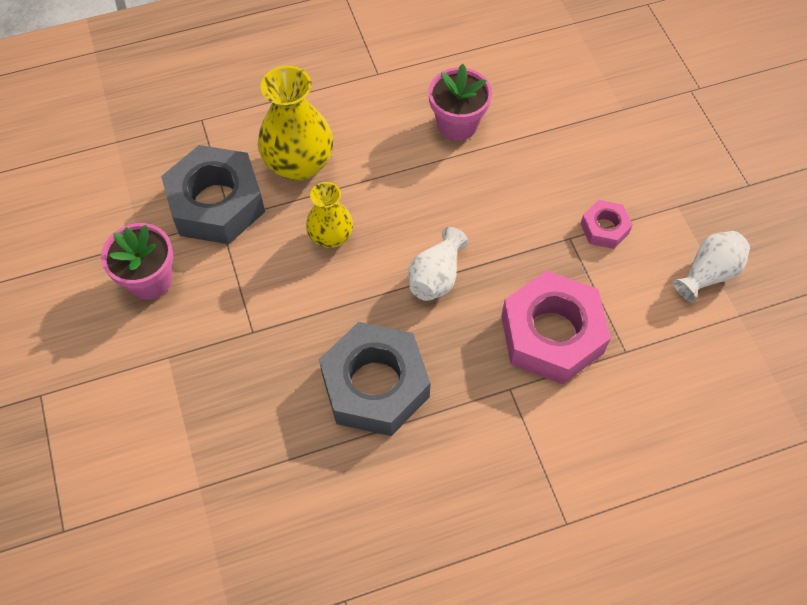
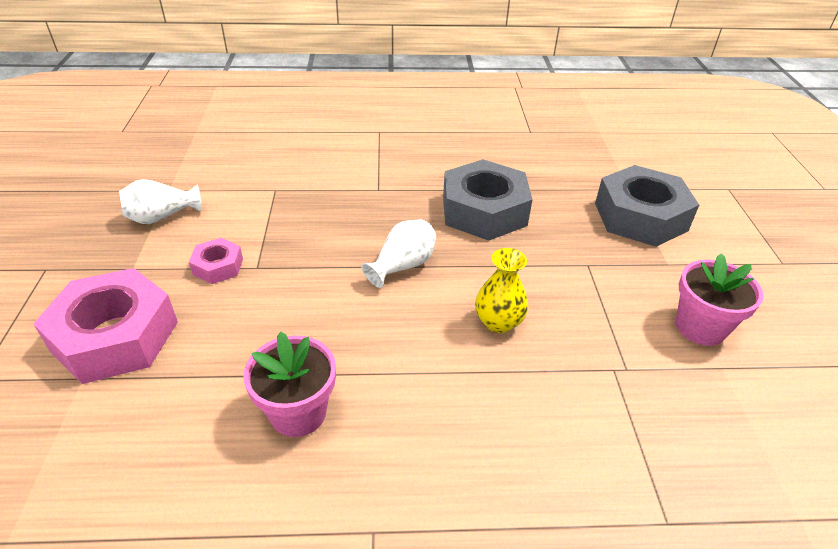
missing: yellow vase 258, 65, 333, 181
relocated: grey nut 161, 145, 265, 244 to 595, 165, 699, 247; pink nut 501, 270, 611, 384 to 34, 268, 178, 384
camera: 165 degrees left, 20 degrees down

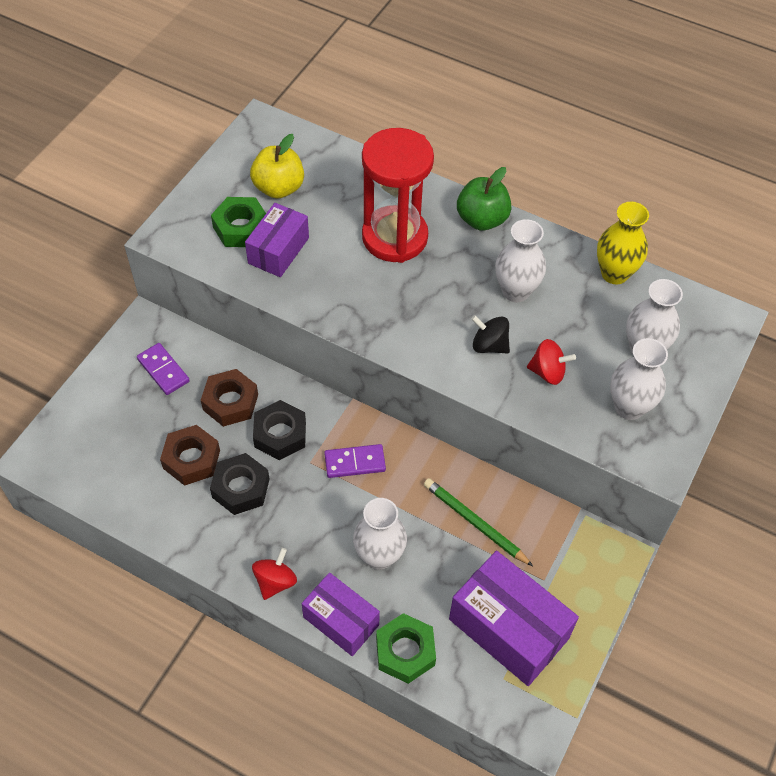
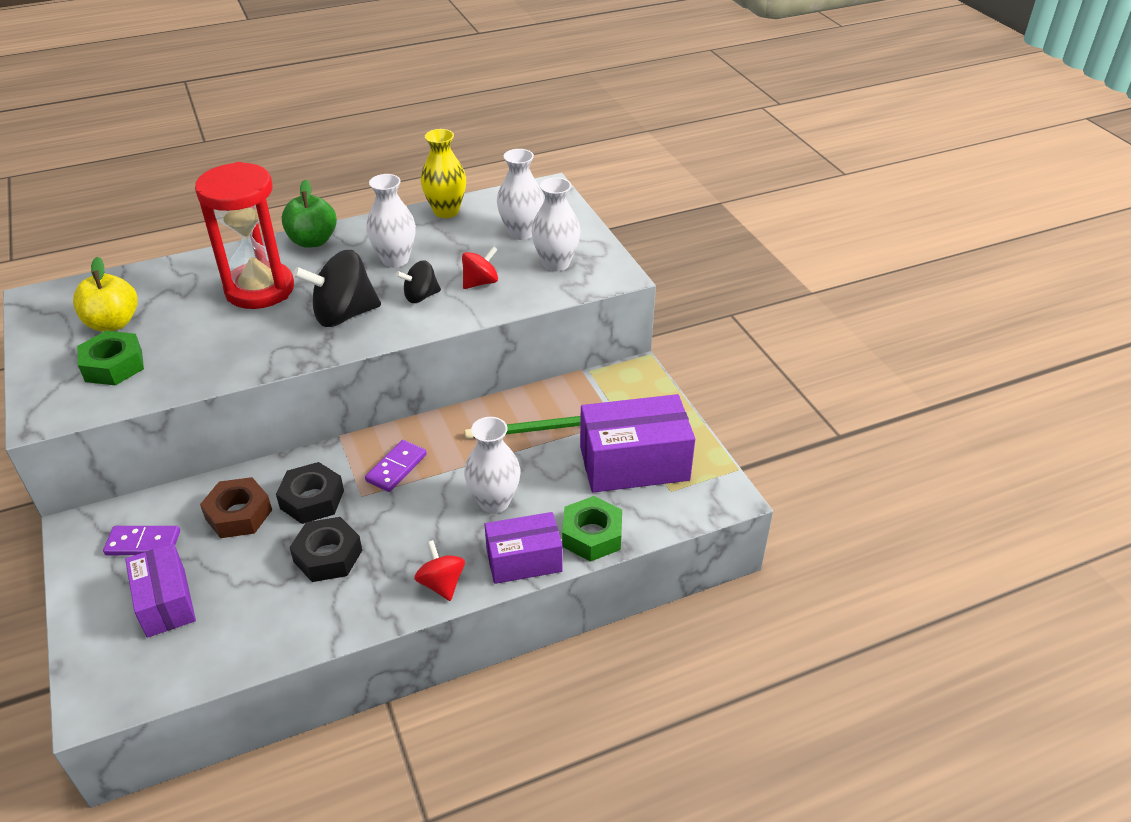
missing: brown nut 160, 425, 220, 486
appeared: black spinning top 293, 250, 381, 327
relocated: purple box 245, 203, 309, 277 to 125, 543, 196, 638
camera: 50 degrees left, 15 degrees down

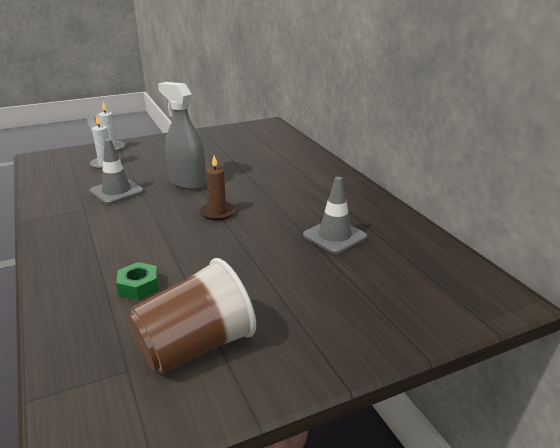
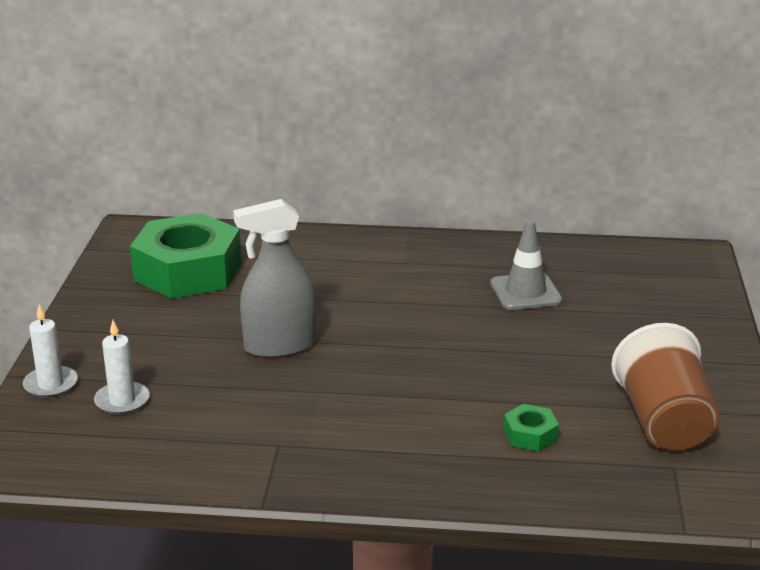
missing: grey traffic cone 89, 139, 144, 204; brown candle 200, 155, 236, 220
appeared: green nut 130, 213, 242, 299
camera: 60 degrees left, 0 degrees up

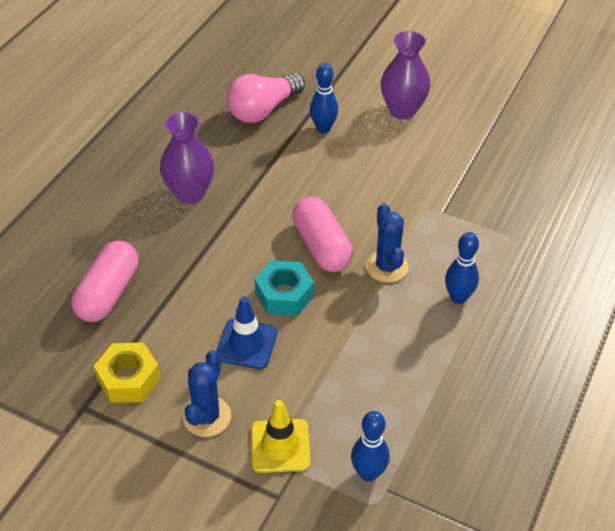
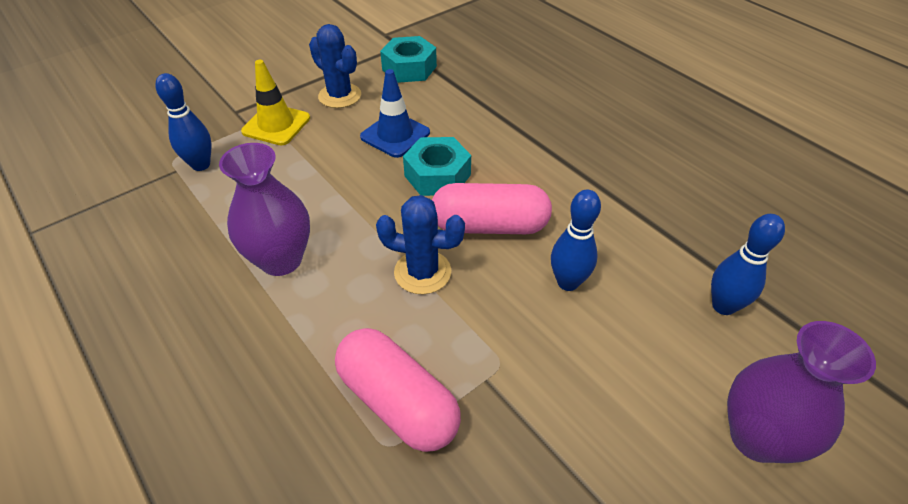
missing: pink light bulb 227, 73, 305, 123
relocated: pink capsule 71, 241, 138, 322 to 335, 328, 461, 452; purple vase 160, 112, 214, 204 to 219, 143, 310, 276; blue bowling pin 445, 232, 479, 304 to 551, 190, 601, 291
colour: yellow nut 94, 343, 161, 403 to turquoise nut 380, 36, 437, 83
camera: 115 degrees right, 0 degrees up

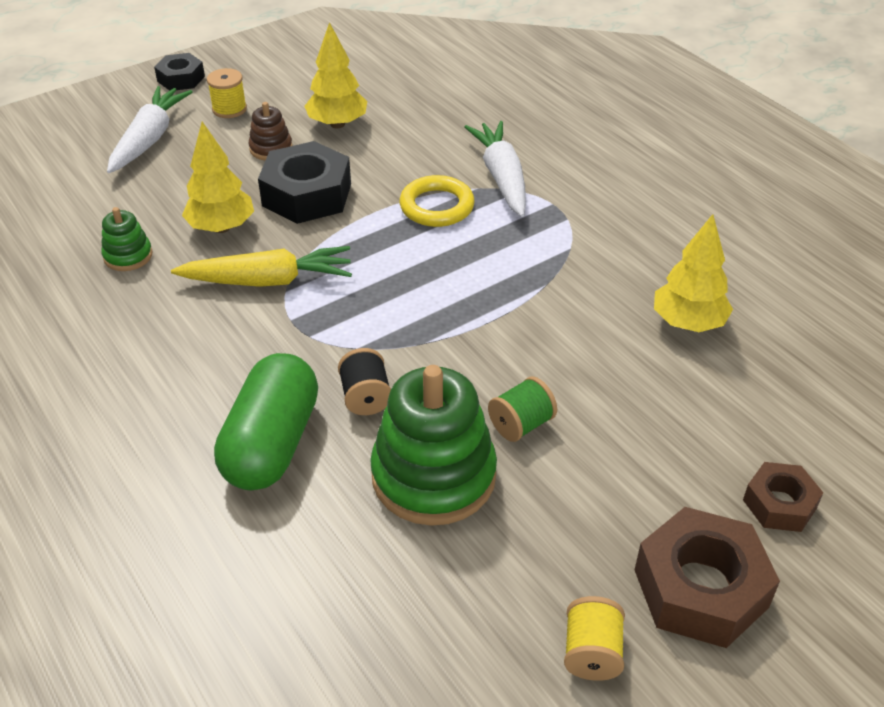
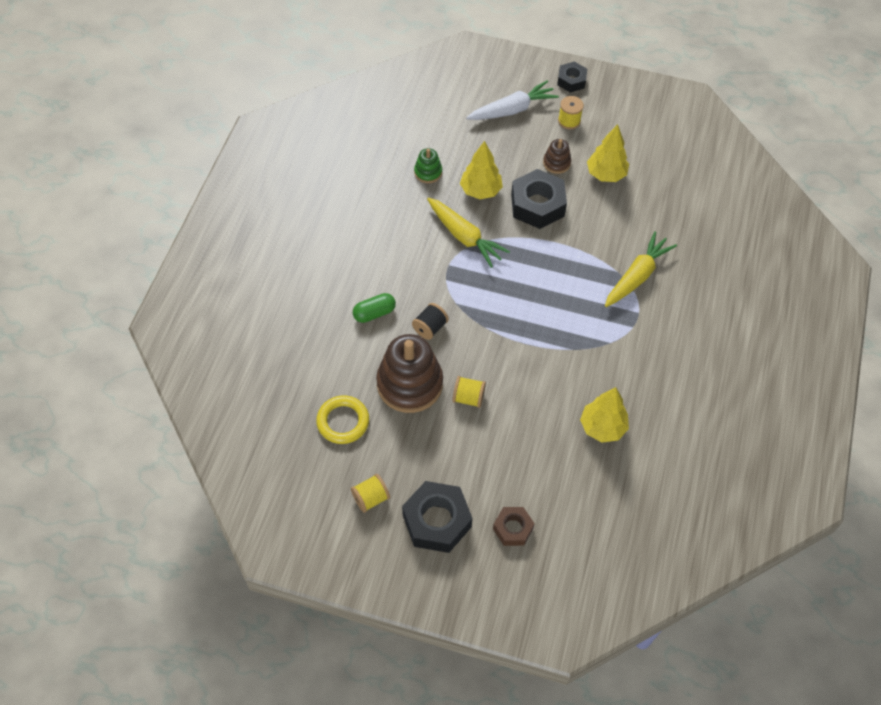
relocated: yellow ring 399, 175, 475, 227 to 316, 395, 369, 444
colour: green stacking toy 370, 365, 497, 526 to brown stacking toy 376, 334, 443, 413; white carrot 464, 121, 526, 217 to yellow carrot 605, 232, 677, 307; green spool 488, 376, 557, 442 to yellow spool 452, 376, 486, 408; brown nut 635, 507, 780, 648 to black nut 402, 481, 473, 553
size: green capsule 214, 353, 318, 491 = 353, 293, 396, 323 x0.54
camera: 50 degrees right, 15 degrees up

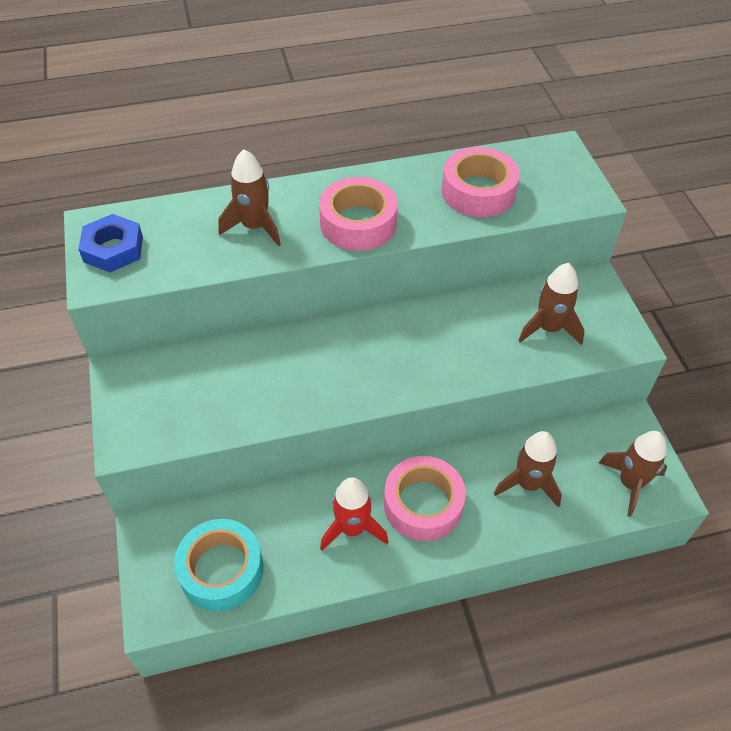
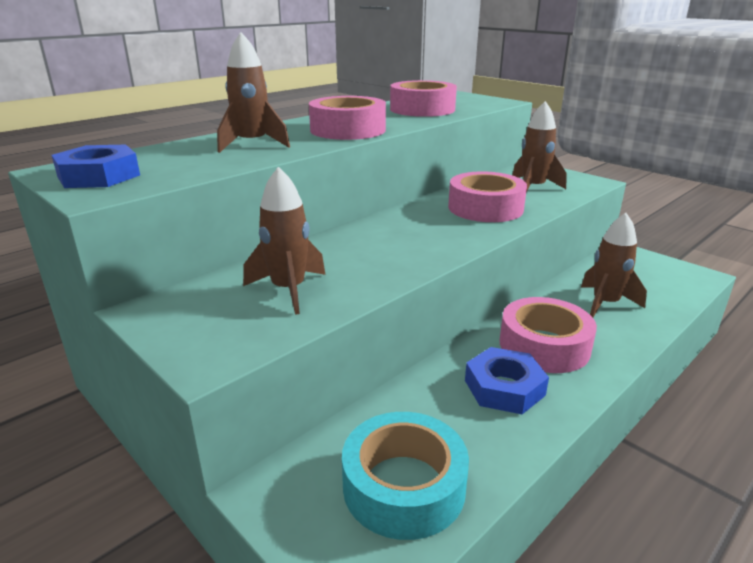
appeared: pink tape 448, 171, 527, 222
relocated: brown rocket 599, 431, 667, 517 to 243, 167, 325, 315
exchanged: red rocket 320, 477, 388, 551 to blue nut 465, 347, 549, 414
camera: 30 degrees left, 25 degrees down

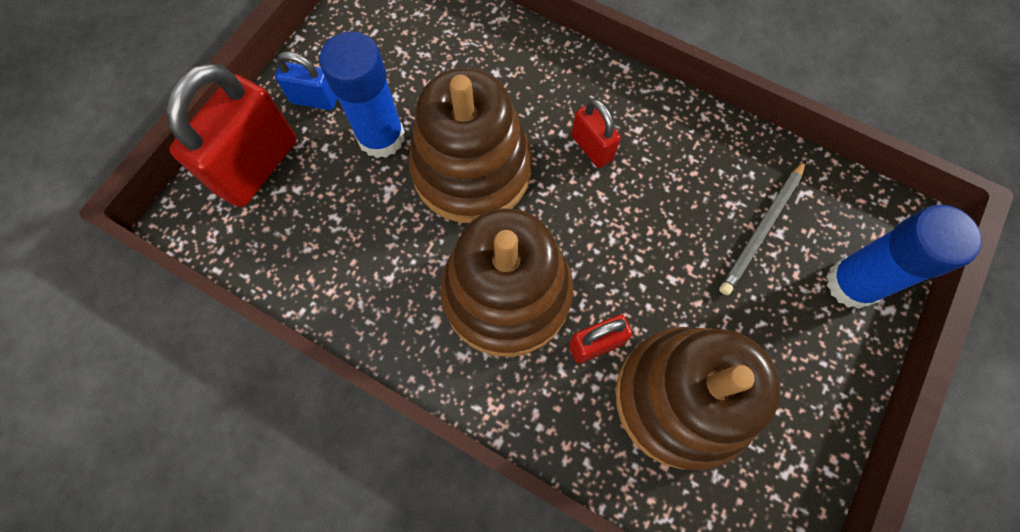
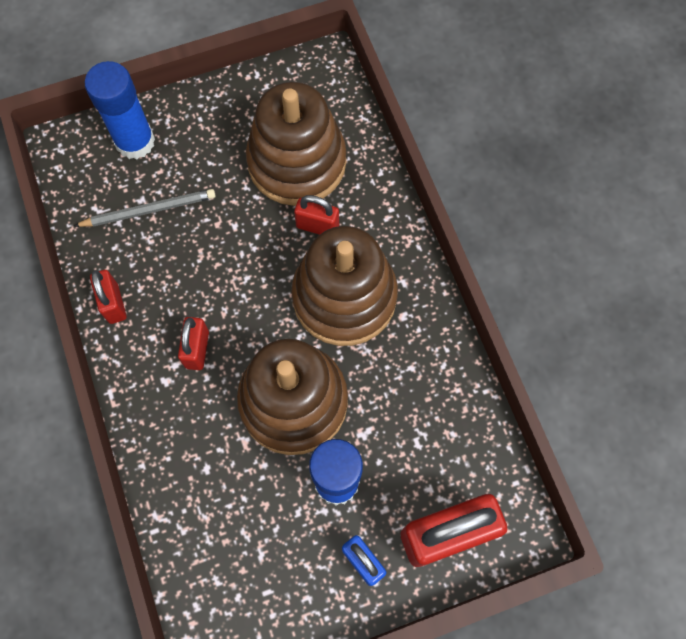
appeared: red padlock 90, 270, 127, 324
camera: 140 degrees left, 0 degrees up

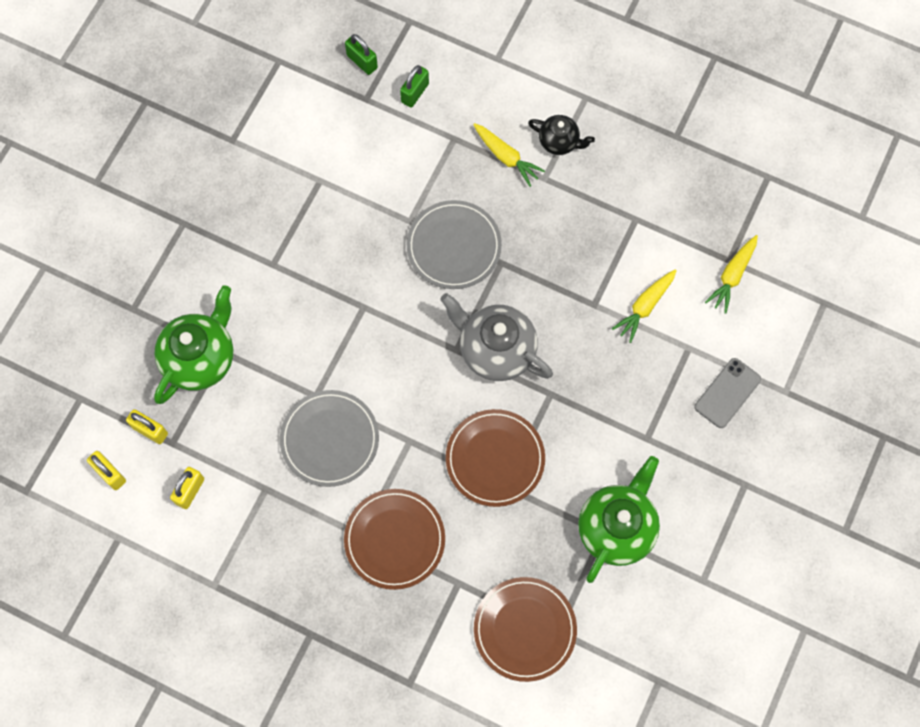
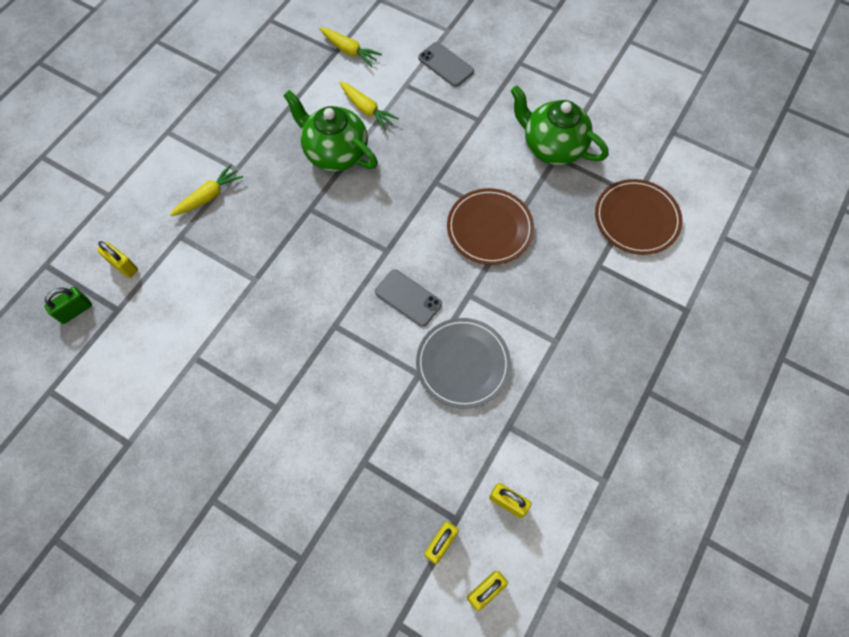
missing: brown plate 344, 489, 445, 590; grey plate 407, 200, 502, 289; grey teapot 440, 293, 553, 381; black teapot 528, 115, 595, 155
appeared: grey phone 375, 269, 442, 327
relocated: green teapot 154, 285, 234, 404 to 283, 90, 378, 172
colour: green padlock 400, 65, 429, 108 to yellow padlock 97, 241, 138, 278
camera: 85 degrees left, 5 degrees down

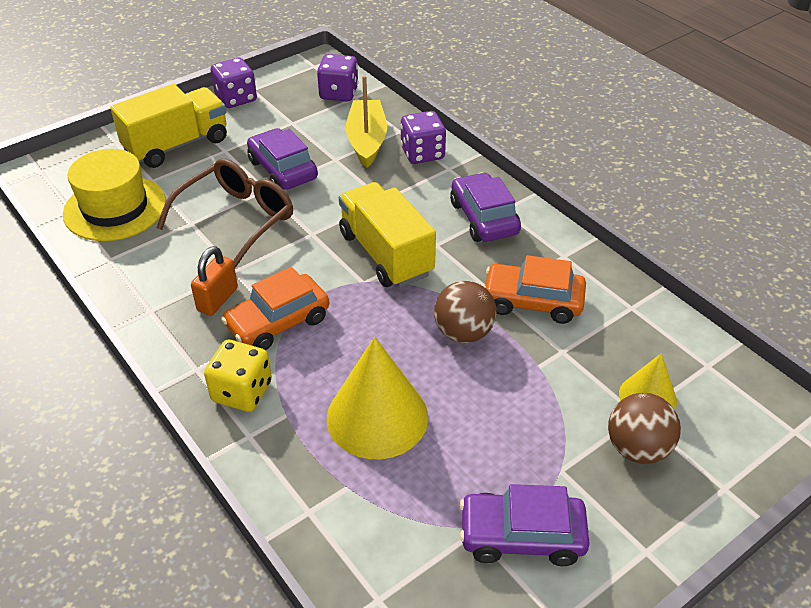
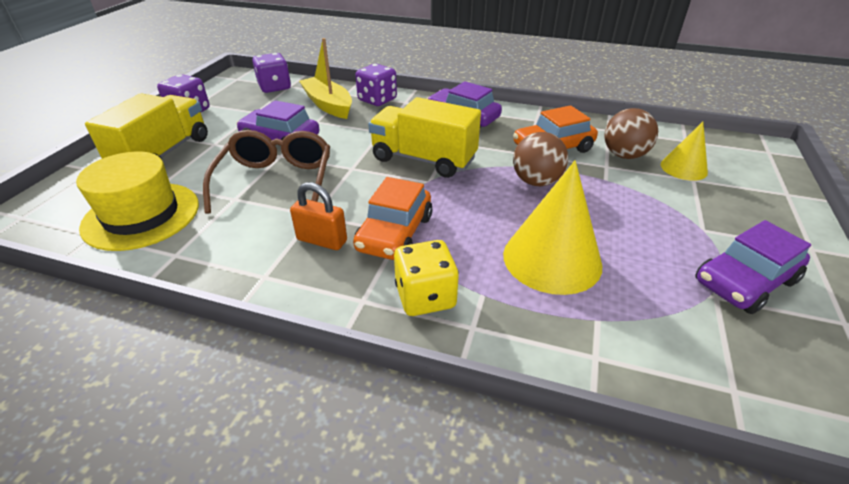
relocated: brown ball 608, 393, 681, 464 to 604, 108, 658, 159
spun: orange padlock 191, 246, 238, 316 = 290, 182, 347, 250 60 degrees counterclockwise
camera: 35 degrees left, 5 degrees down

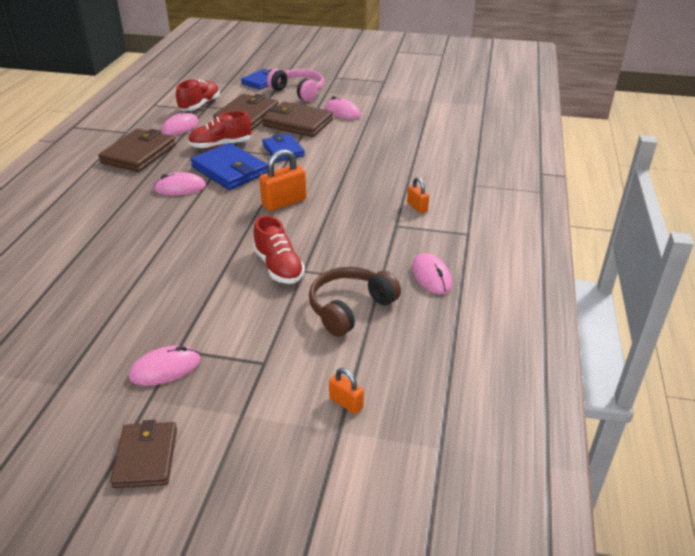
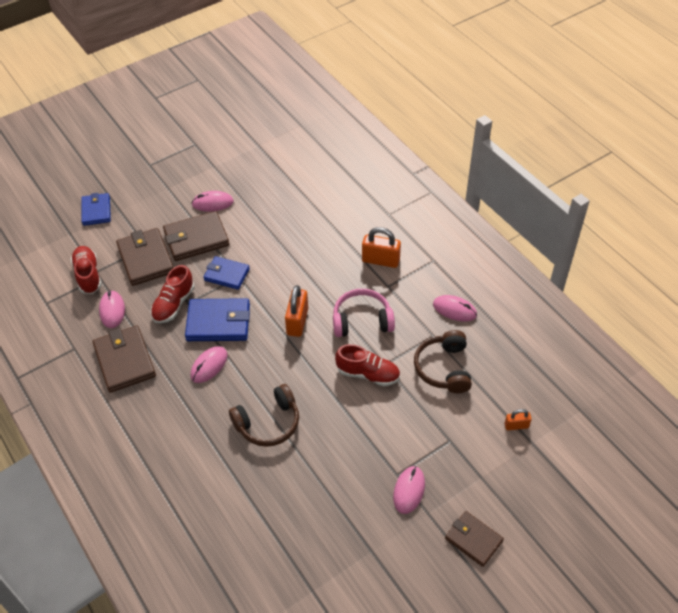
appeared: brown headphones 229, 384, 299, 447
relocated: pink headphones 267, 69, 324, 102 to 333, 289, 395, 337
size: orange padlock 407, 177, 429, 213 = 362, 227, 401, 268 x1.78
camera: 45 degrees left, 15 degrees up

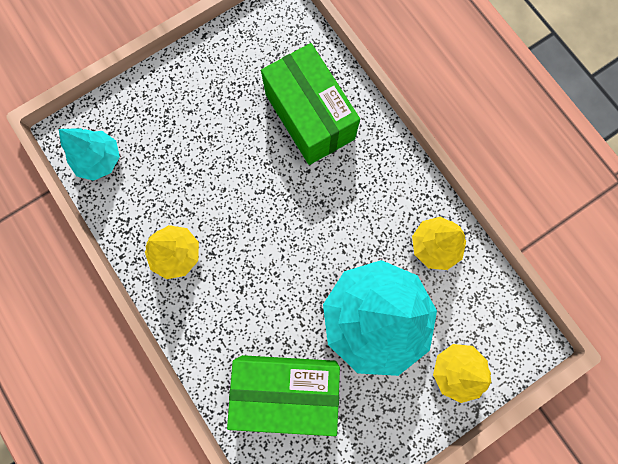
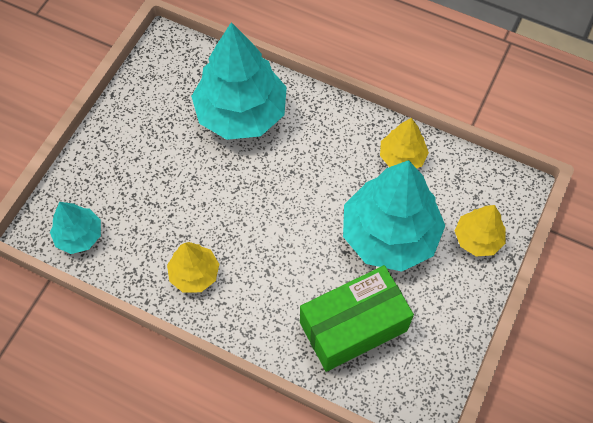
exchanged: green box 261, 43, 360, 165 to turquoise tree 191, 22, 287, 140
camera: 30 degrees left, 15 degrees down

